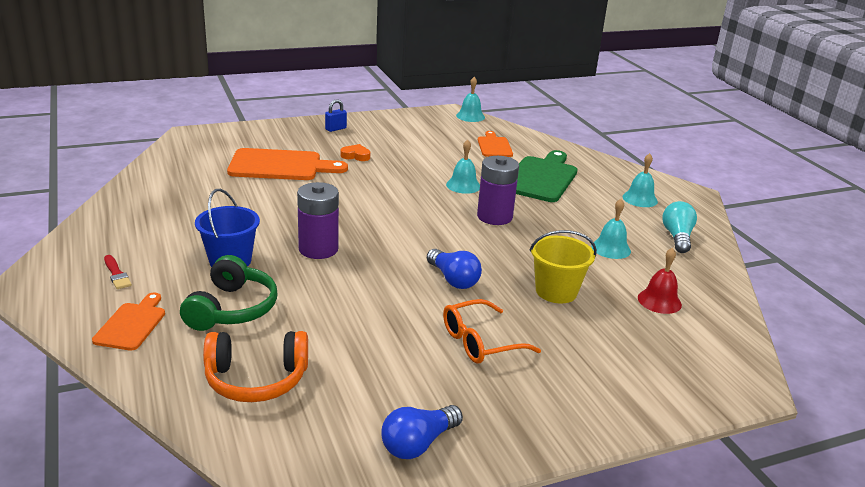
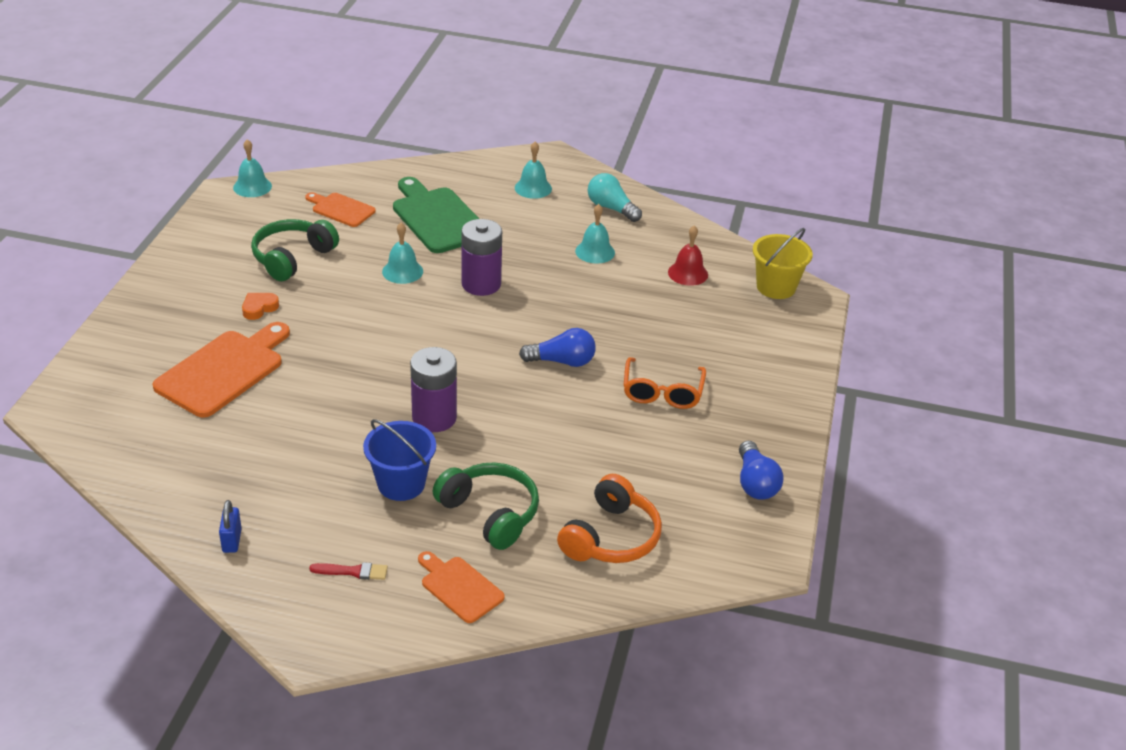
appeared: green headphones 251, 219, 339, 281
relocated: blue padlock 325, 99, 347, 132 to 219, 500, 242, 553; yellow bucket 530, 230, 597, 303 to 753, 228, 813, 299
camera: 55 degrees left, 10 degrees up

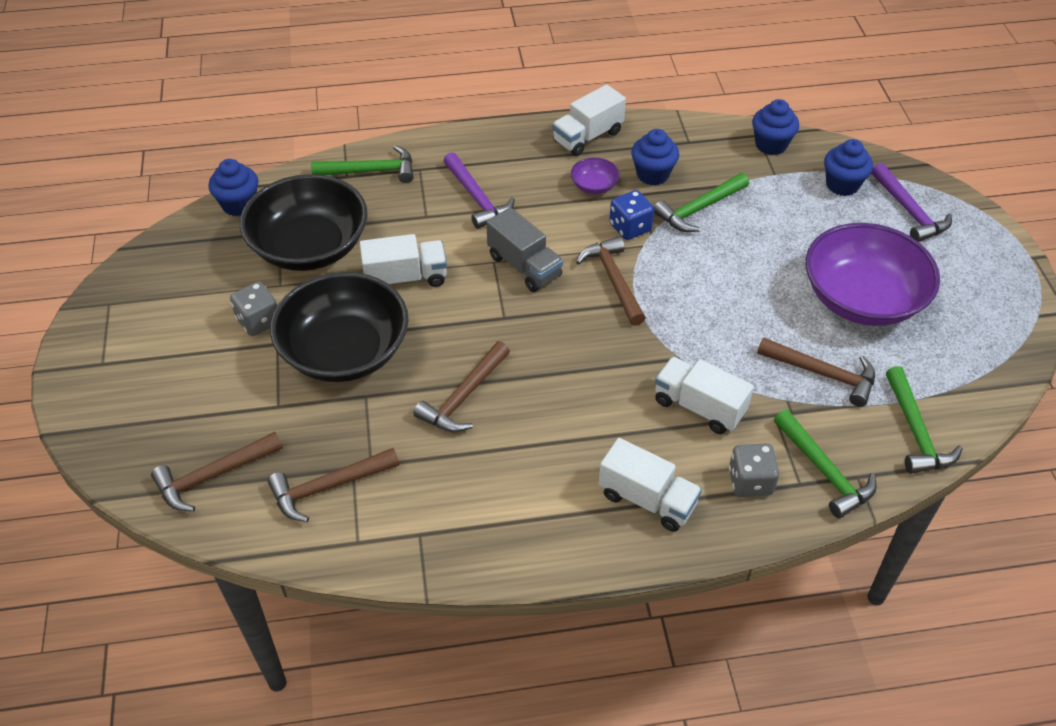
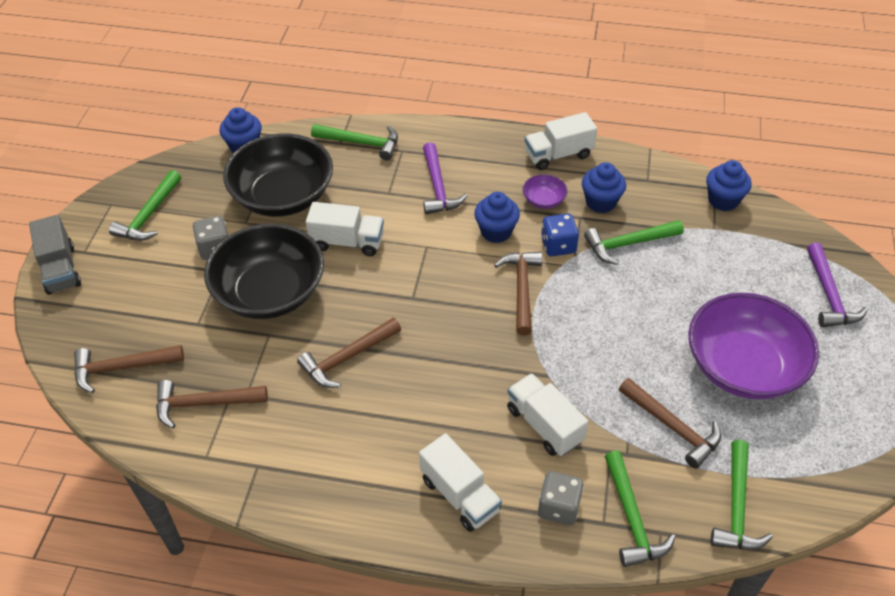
appeared: green hammer 109, 170, 181, 241
relocated: grey truck 486, 207, 563, 292 to 29, 215, 81, 295; blue cupcake 824, 139, 873, 196 to 474, 192, 520, 243
camera: 20 degrees right, 0 degrees up

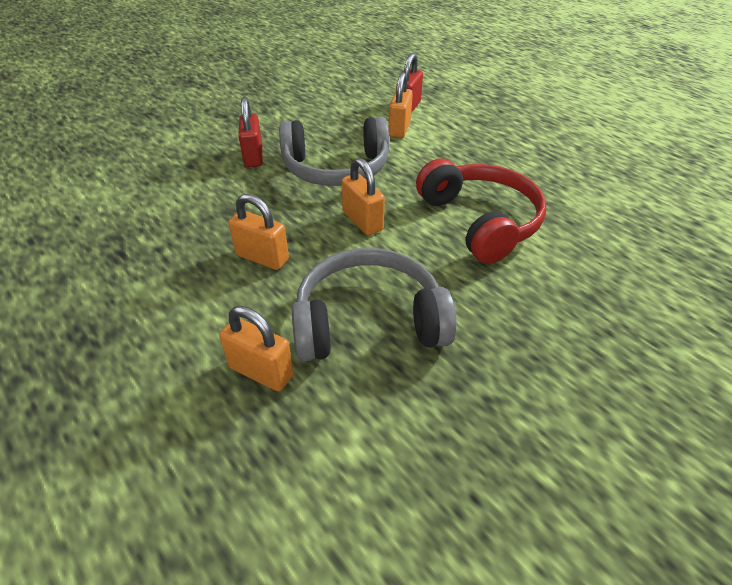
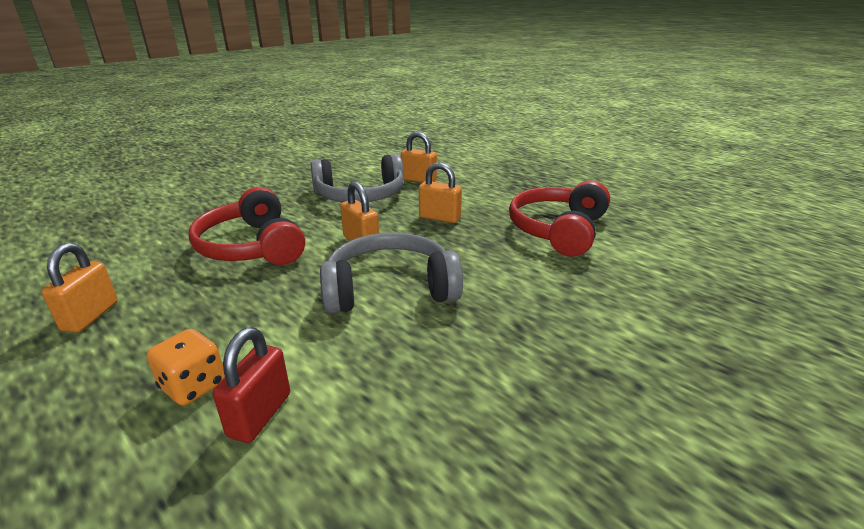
missing: red padlock 238, 97, 263, 167
appeared: orange dice 147, 329, 225, 406; red headphones 509, 181, 610, 257
relocated: orange padlock 388, 72, 413, 138 to 41, 243, 118, 333
camera: 175 degrees right, 15 degrees down

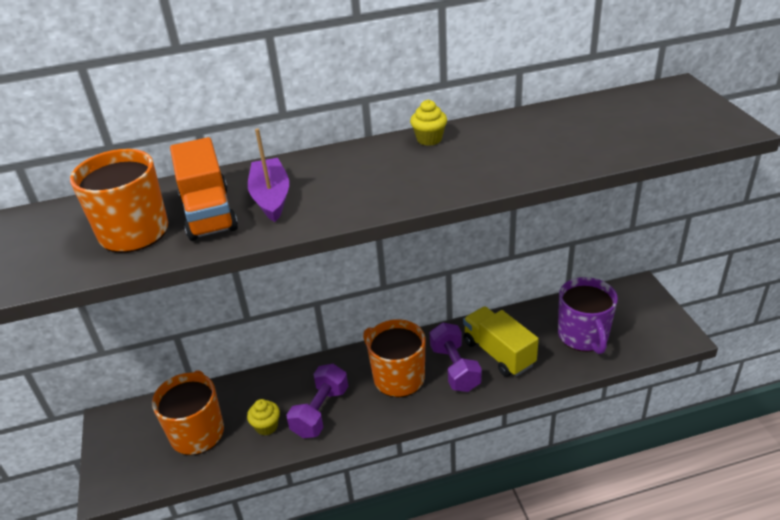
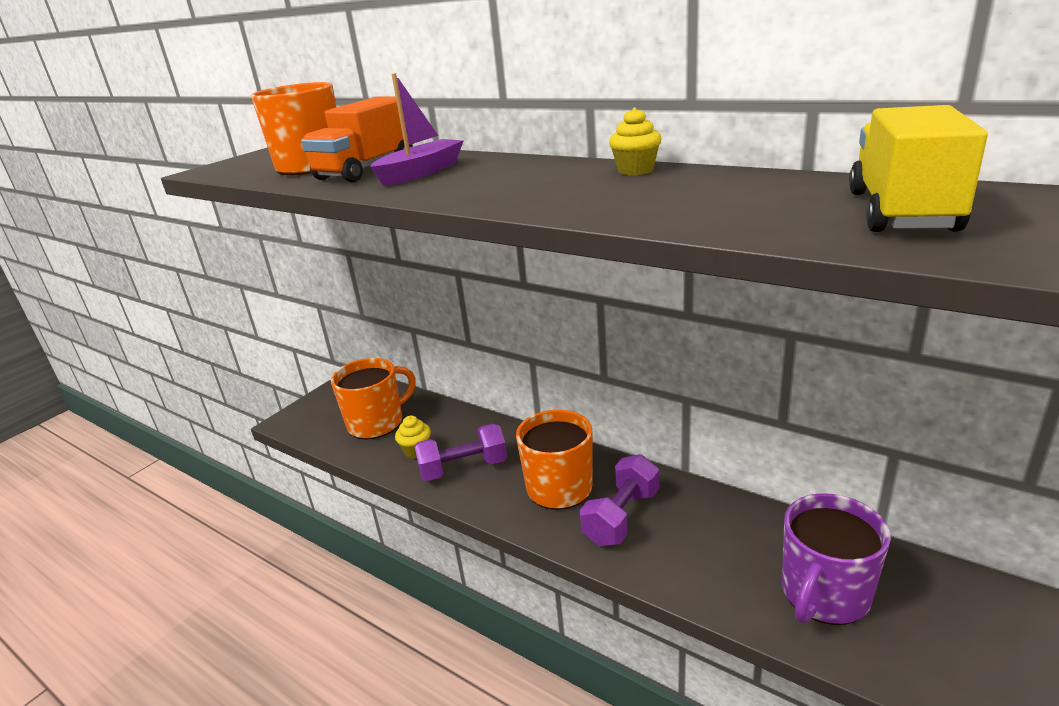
relocated: yellow truck 463, 306, 539, 377 to 849, 105, 988, 232
camera: 50 degrees right, 10 degrees down

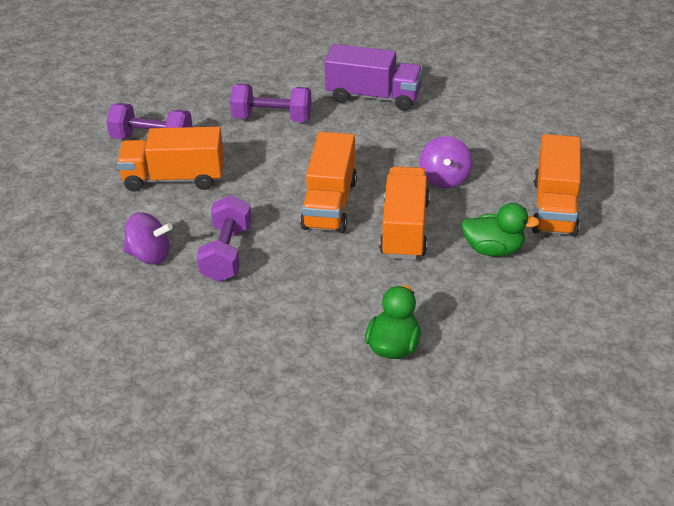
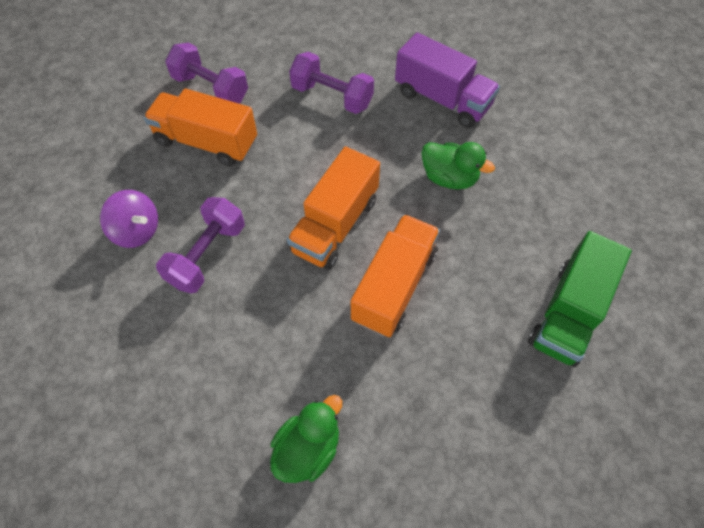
missing: purple spinning top 420, 136, 472, 188
relocated: green duck 461, 203, 540, 256 to 421, 142, 495, 189
colour: orange truck 531, 134, 581, 237 to green truck 528, 231, 632, 367
camera: 20 degrees right, 20 degrees up

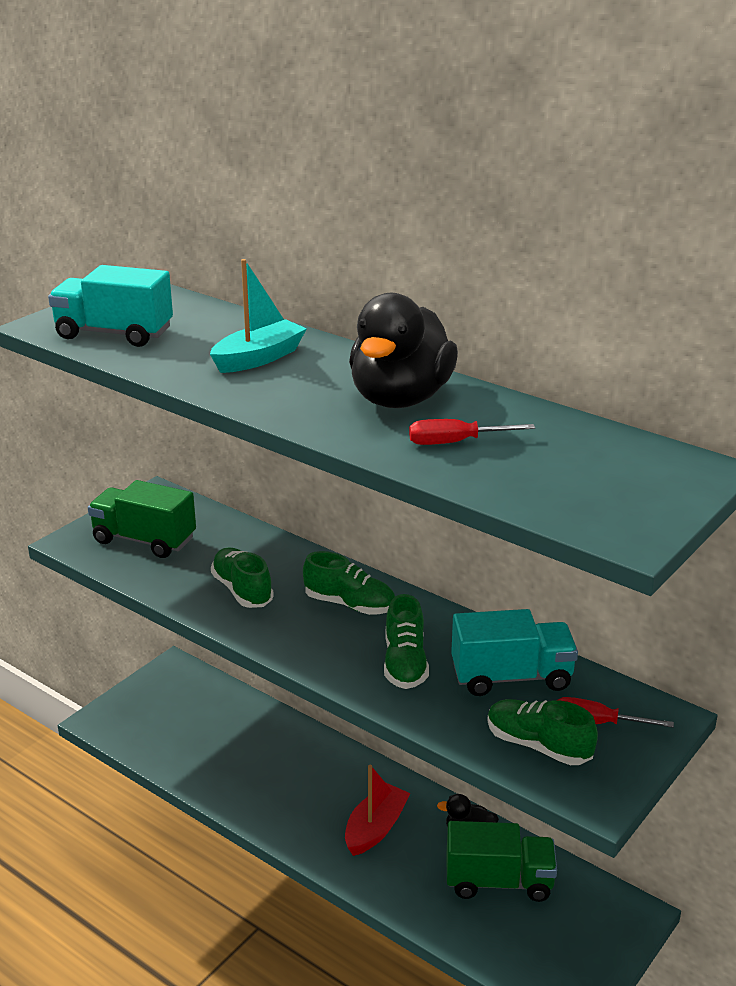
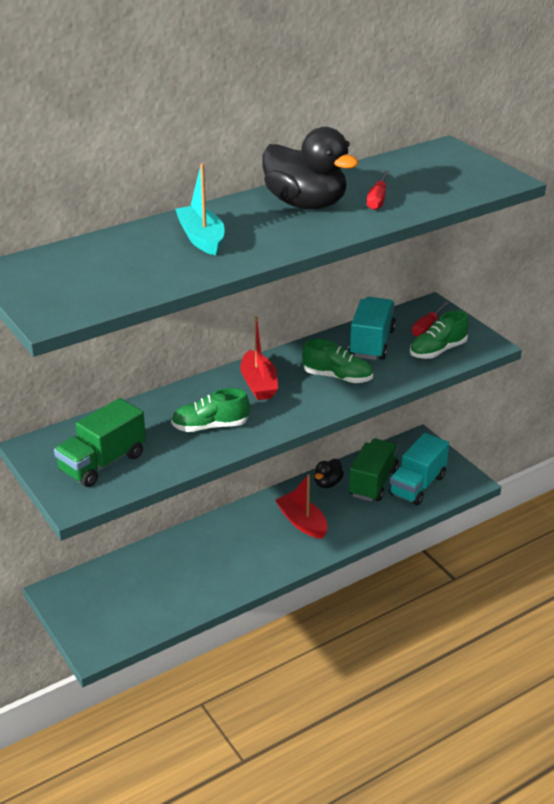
relocated: turquoise truck 48, 265, 173, 347 to 389, 433, 449, 506
exchanged: green shoe 303, 551, 395, 615 to red boat 240, 317, 278, 400
camera: 70 degrees left, 5 degrees up

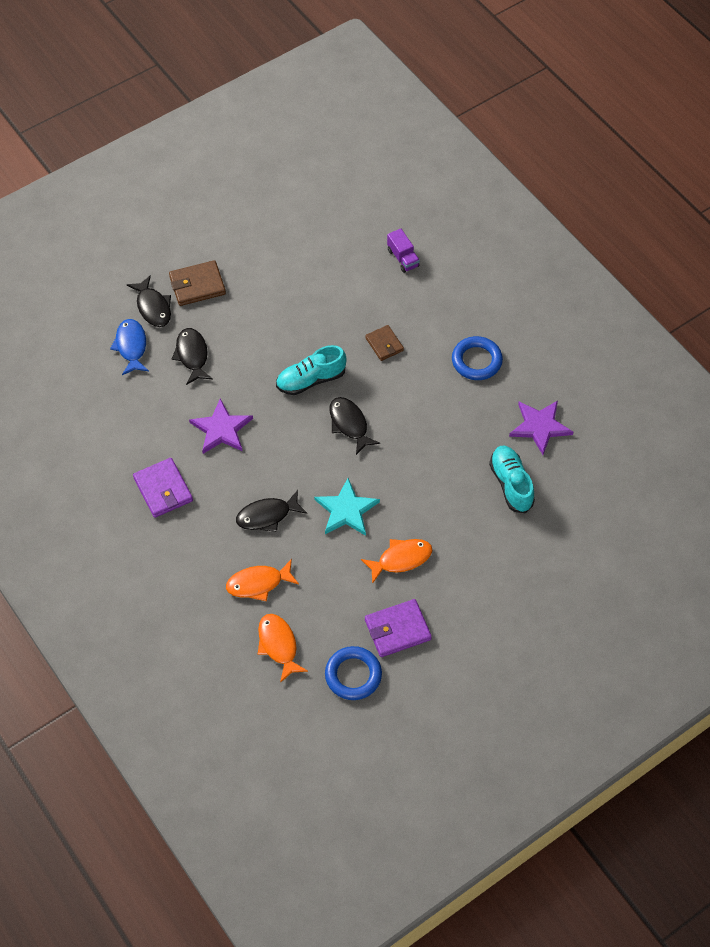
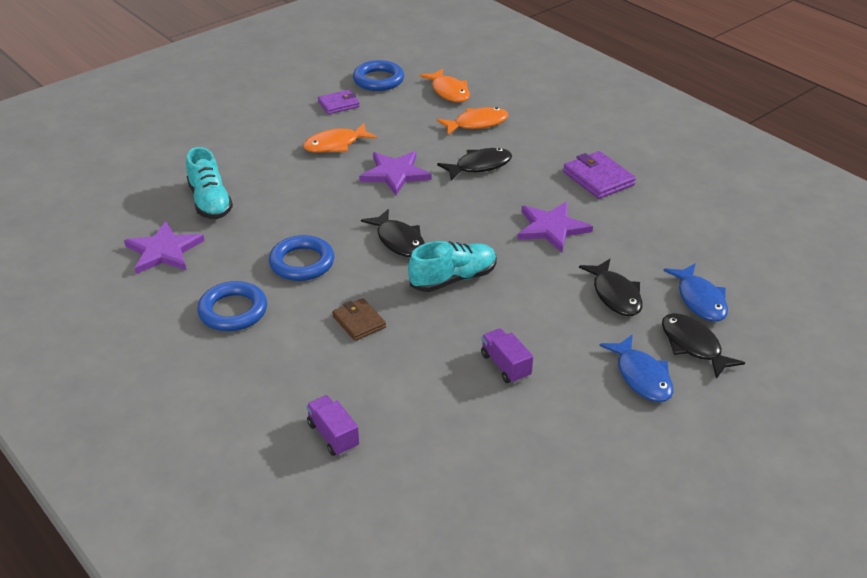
appeared: blue ring 269, 235, 334, 281; purple truck 481, 328, 533, 383
exchanged: brown wallet 169, 260, 226, 306 to blue fish 599, 334, 674, 402
colour: turquoise star 314, 478, 380, 536 to purple star 359, 151, 432, 195
size: purple wallet 365, 599, 432, 657 = 318, 90, 360, 114 x0.66
camera: 175 degrees right, 20 degrees down

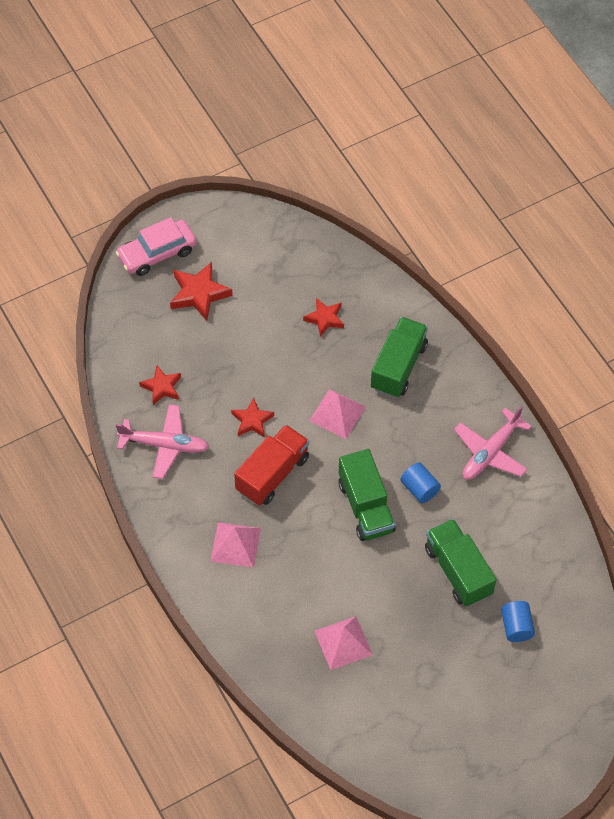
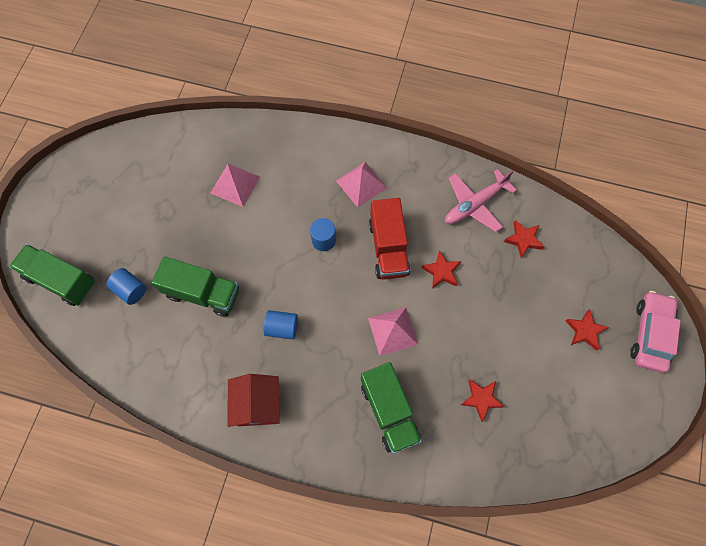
appeared: blue cylinder 310, 218, 336, 251
relocated: green truck 339, 449, 395, 541 to 9, 244, 95, 306
exchanged: pink plane 454, 405, 532, 480 to red house 227, 374, 280, 427
size: red star 170, 262, 233, 321 = 566, 309, 609, 351 x0.65
camera: 135 degrees right, 10 degrees up

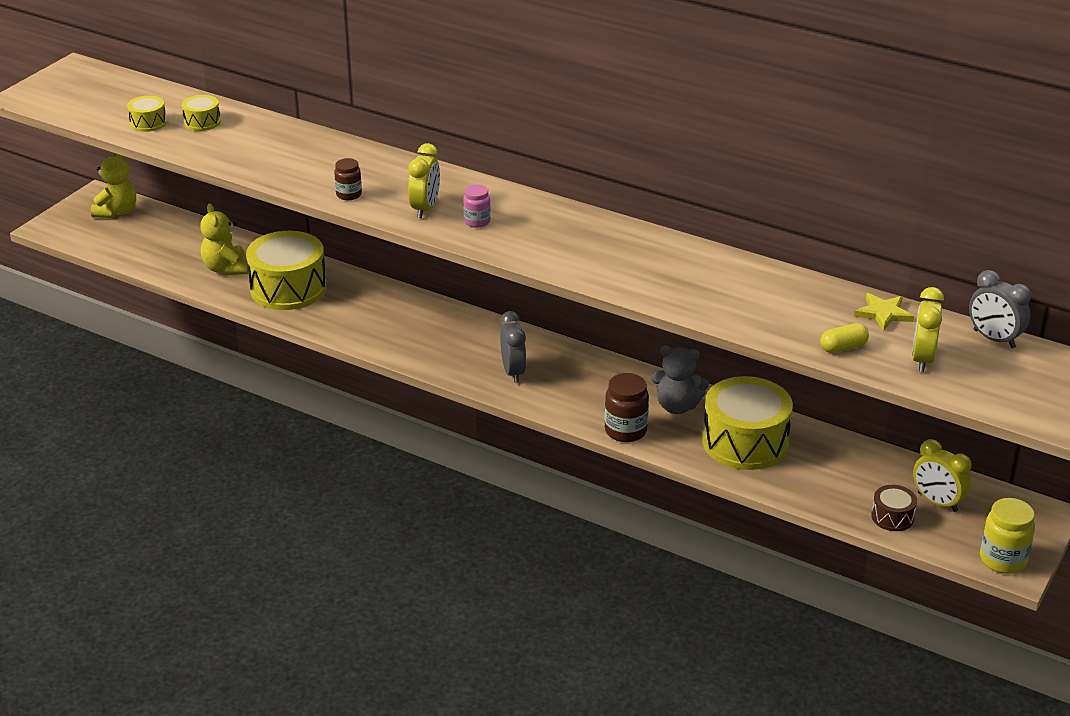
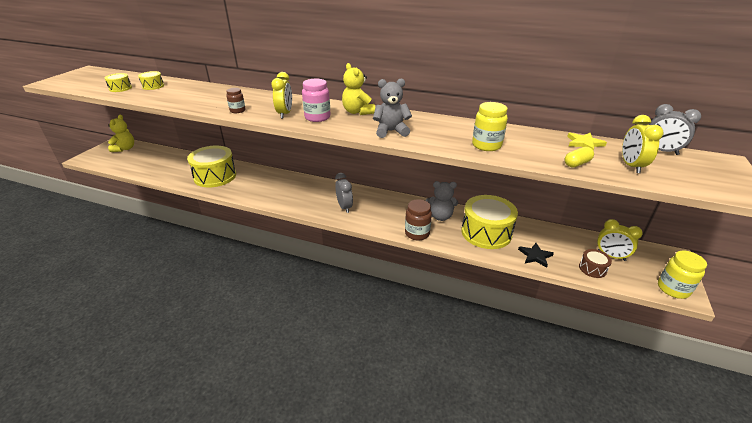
appeared: grey teddy bear 373, 79, 412, 138; yellow jar 472, 102, 508, 151; black star 518, 243, 554, 268
relocated: yellow teddy bear 200, 203, 249, 275 to 342, 63, 375, 115
size: pink jar 463, 184, 491, 228 = 302, 79, 331, 122 x1.62
camera: 10 degrees left, 0 degrees up

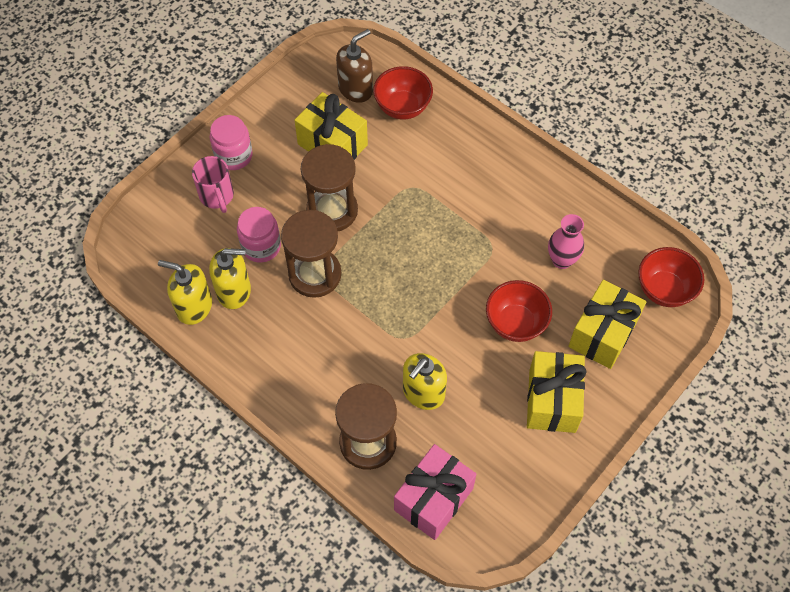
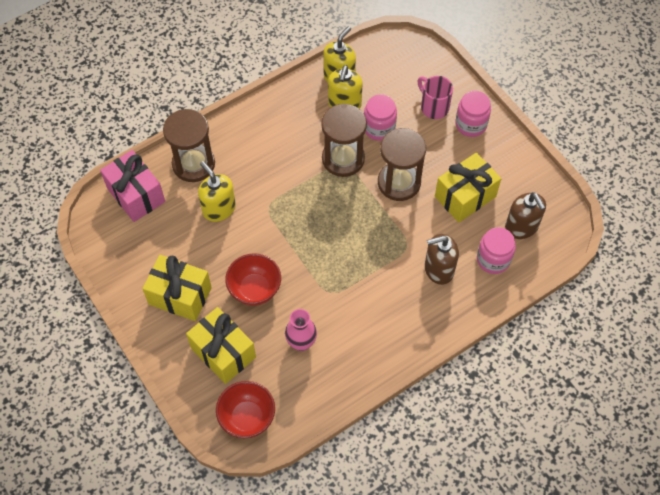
appeared: brown soap dispenser 425, 234, 459, 285
exchanged: red bowl 373, 66, 433, 119 to pink jar 477, 227, 516, 274
spun: pink mug 192, 156, 234, 213 = 418, 76, 453, 119 60 degrees clockwise
camera: 105 degrees right, 0 degrees up

